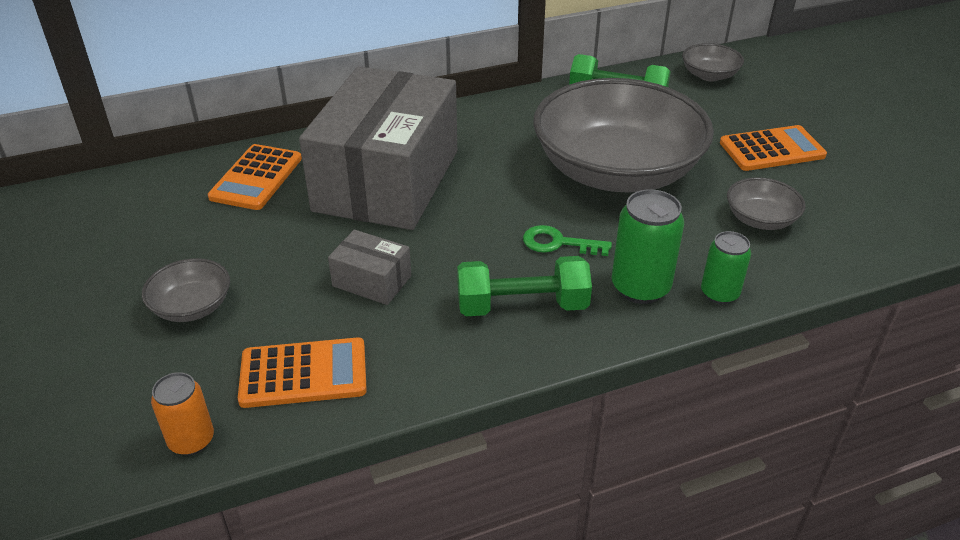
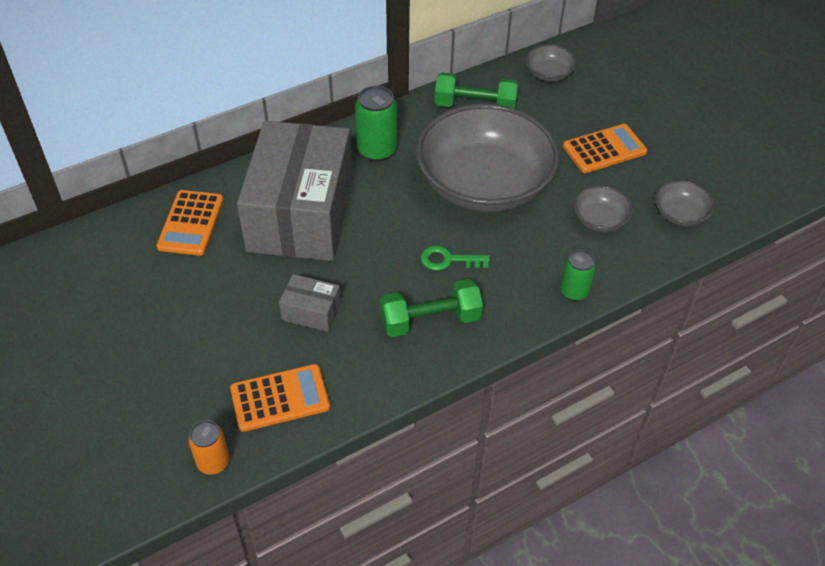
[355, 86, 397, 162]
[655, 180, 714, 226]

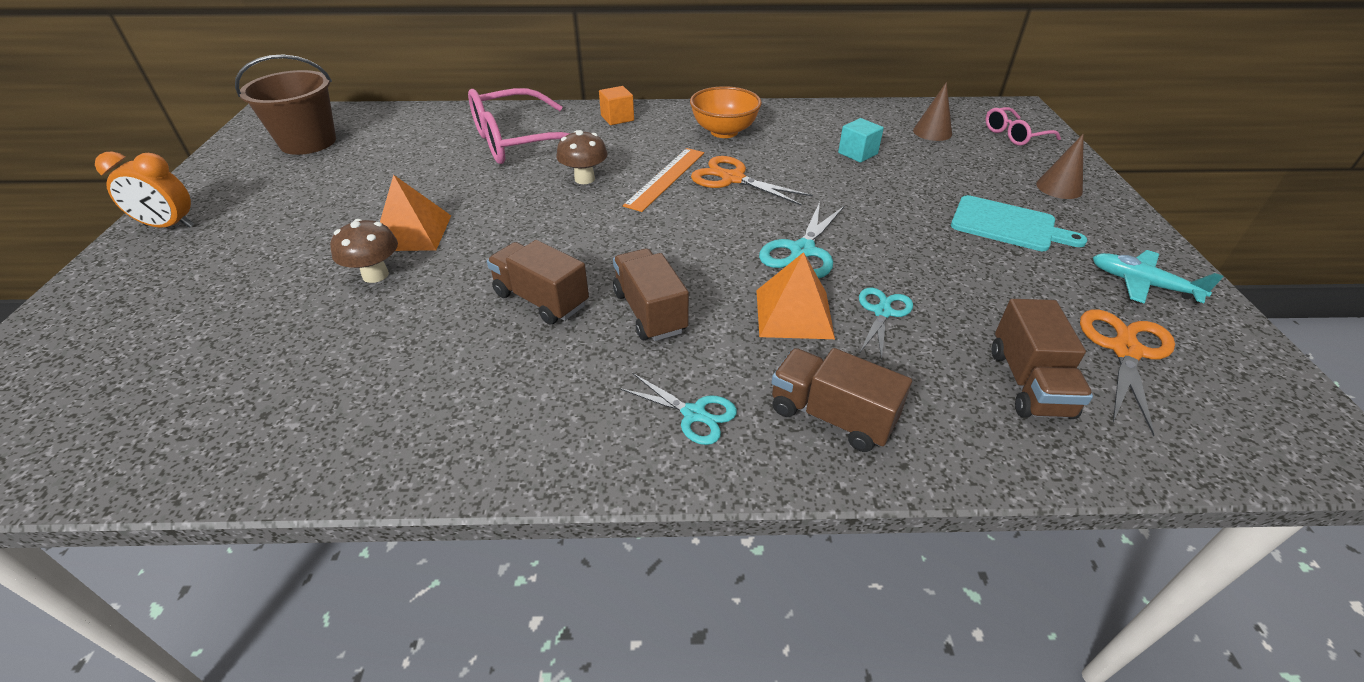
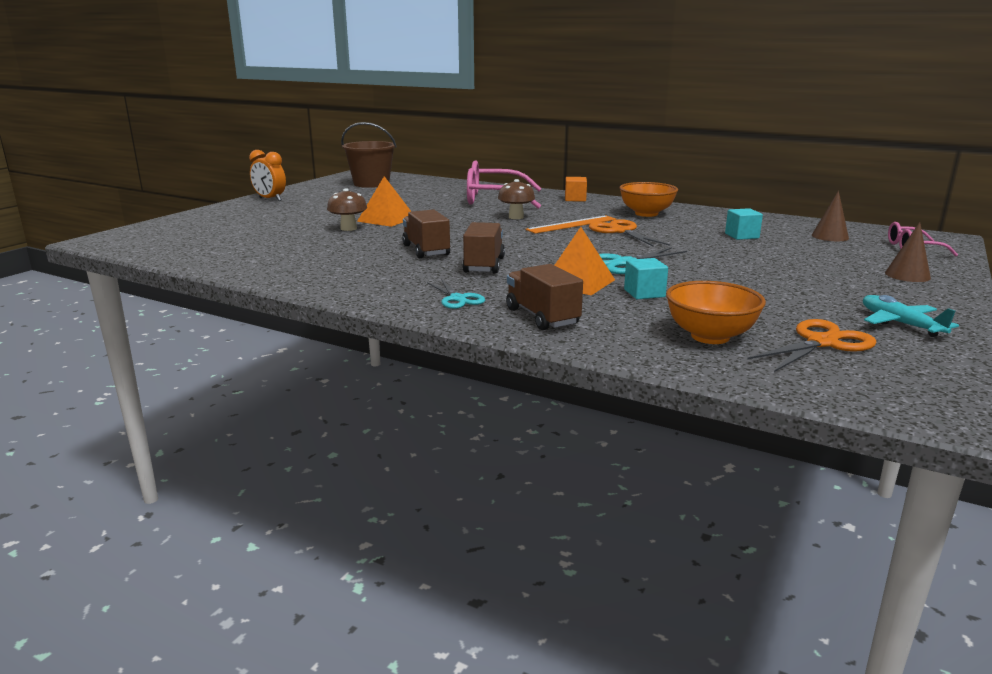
[951, 195, 1087, 251] (first image)
[624, 258, 668, 299]
[666, 281, 766, 344]

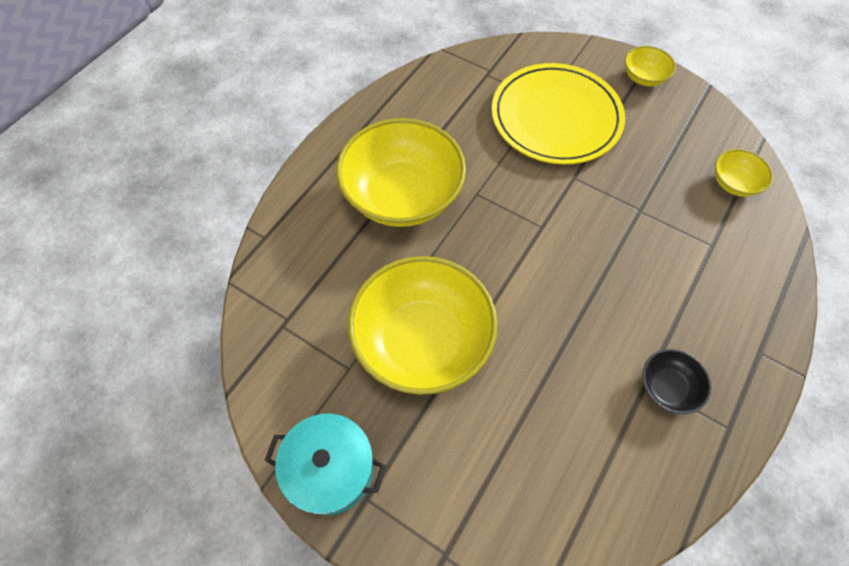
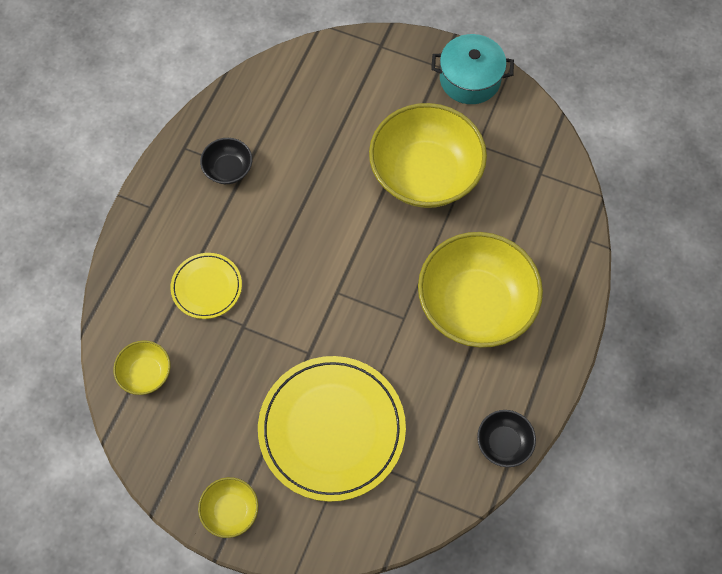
[170, 253, 242, 319]
[477, 410, 536, 467]

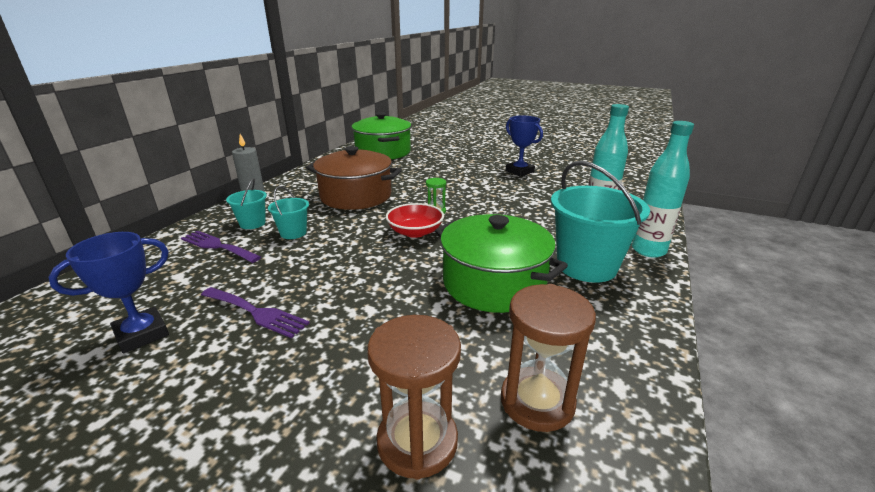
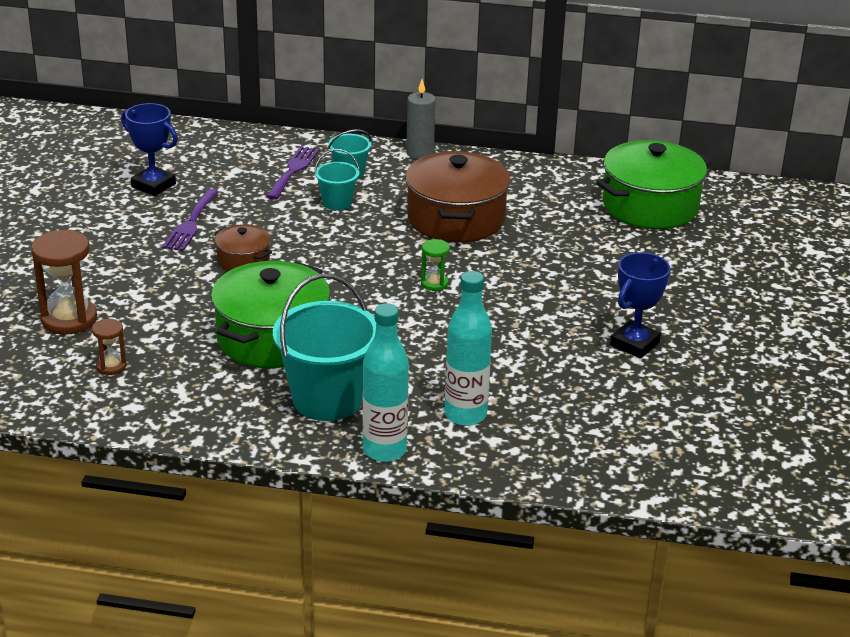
[386, 203, 444, 238] (first image)
[92, 319, 127, 375]
[214, 224, 272, 271]

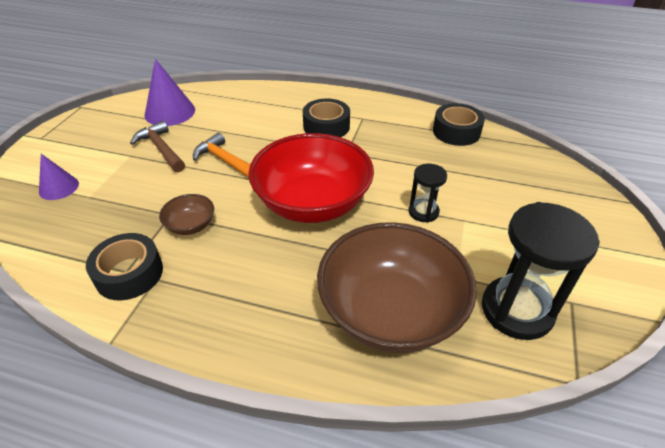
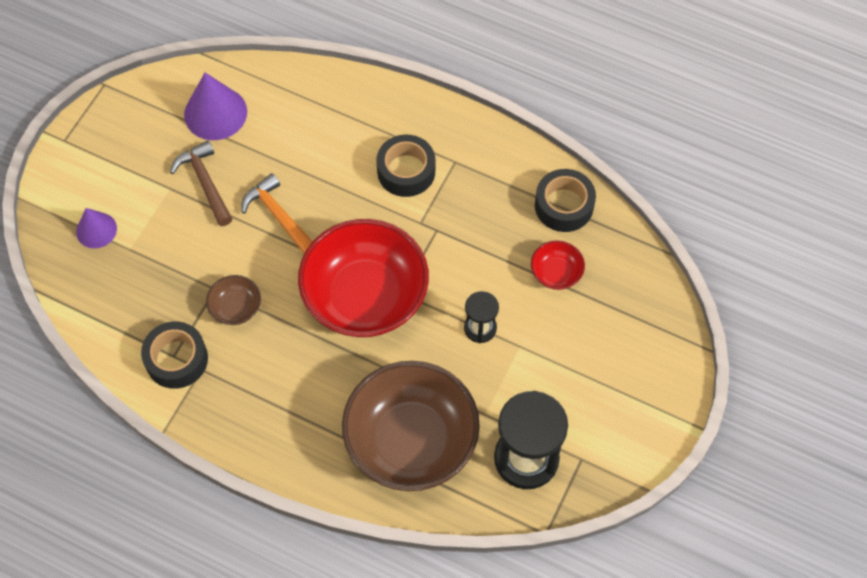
[531, 240, 585, 290]

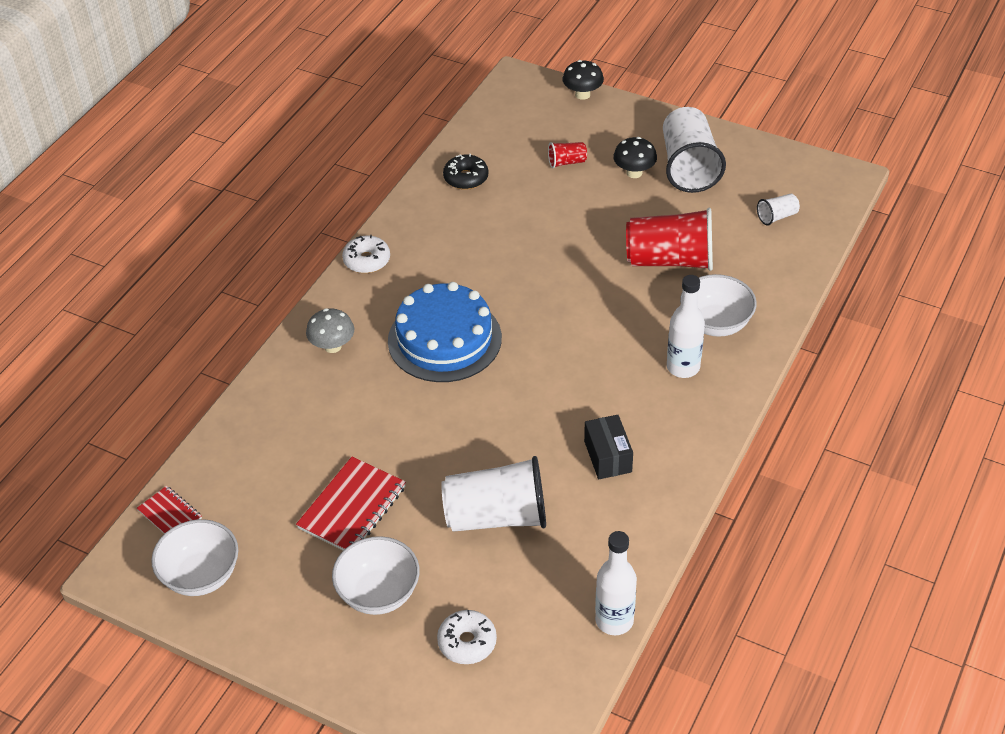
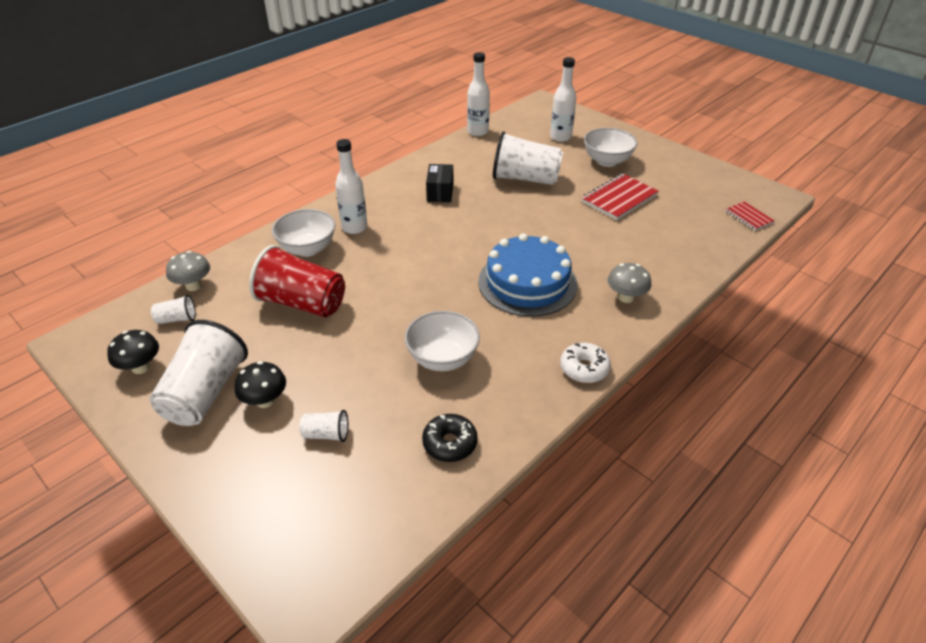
[107, 330, 159, 374]
[299, 410, 348, 442]
[405, 311, 480, 371]
[550, 57, 576, 142]
[166, 251, 210, 291]

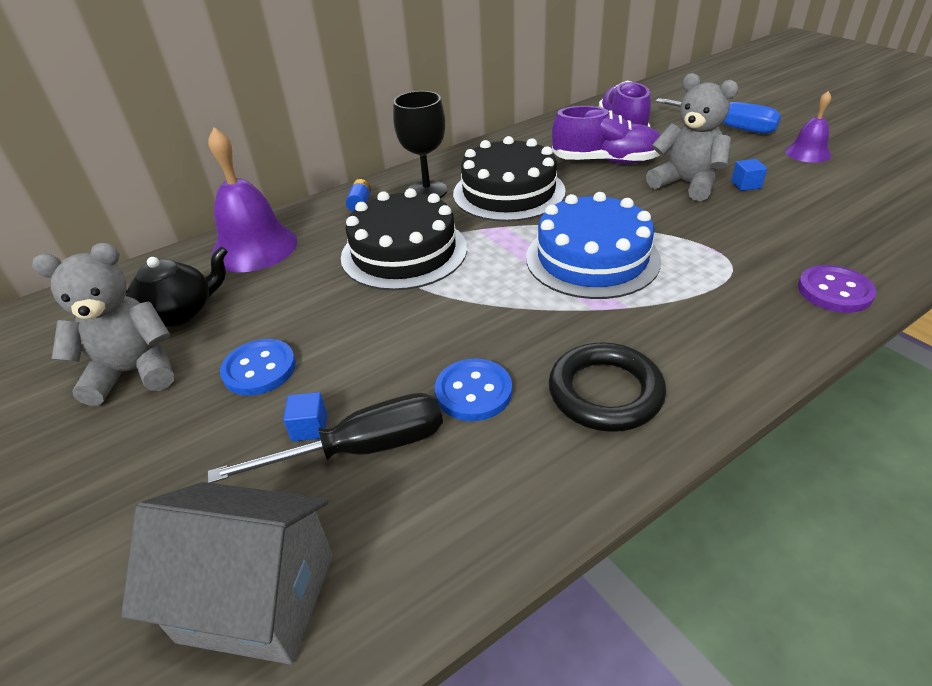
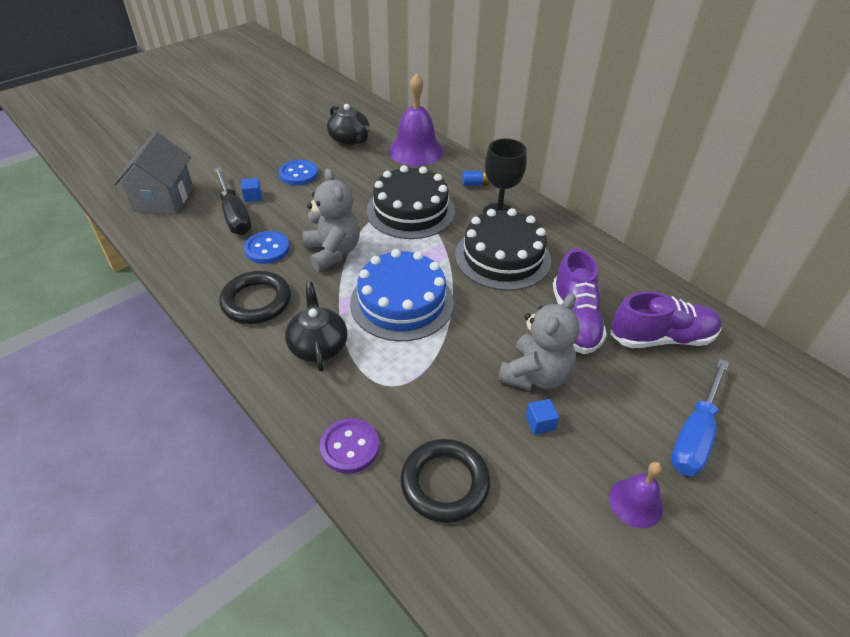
[303, 168, 360, 271]
[285, 282, 347, 372]
[400, 439, 490, 523]

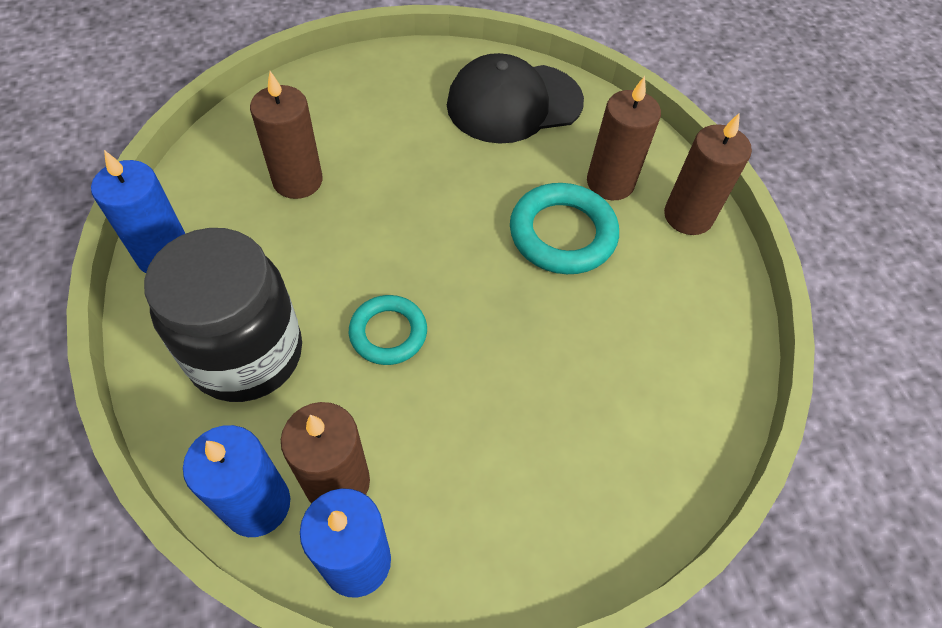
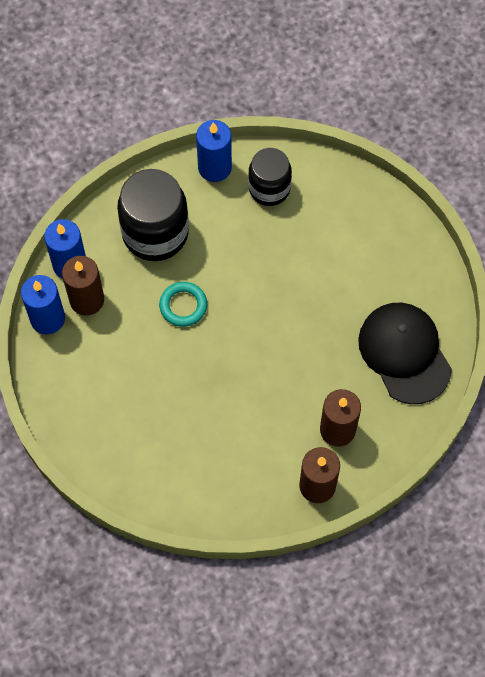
[250, 71, 323, 199] (first image)
[510, 183, 619, 274] (first image)
[248, 148, 292, 206]

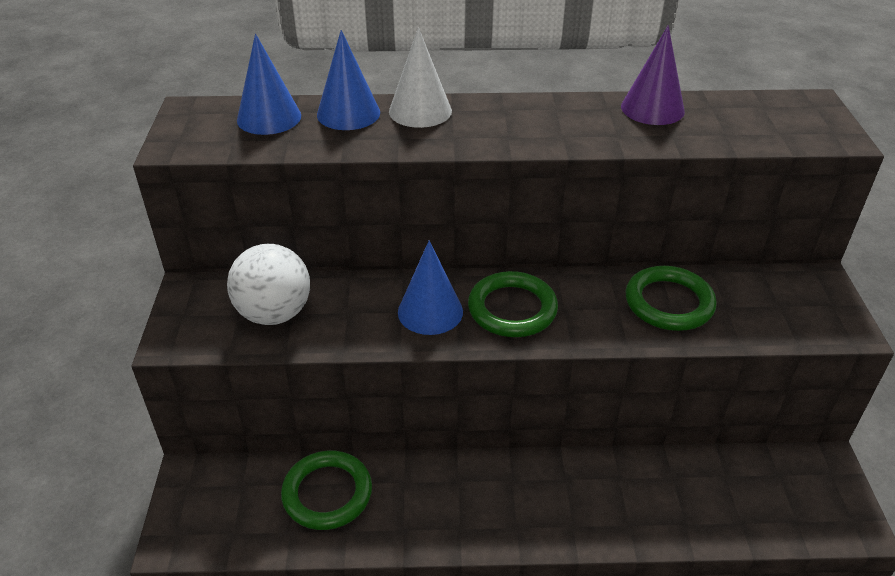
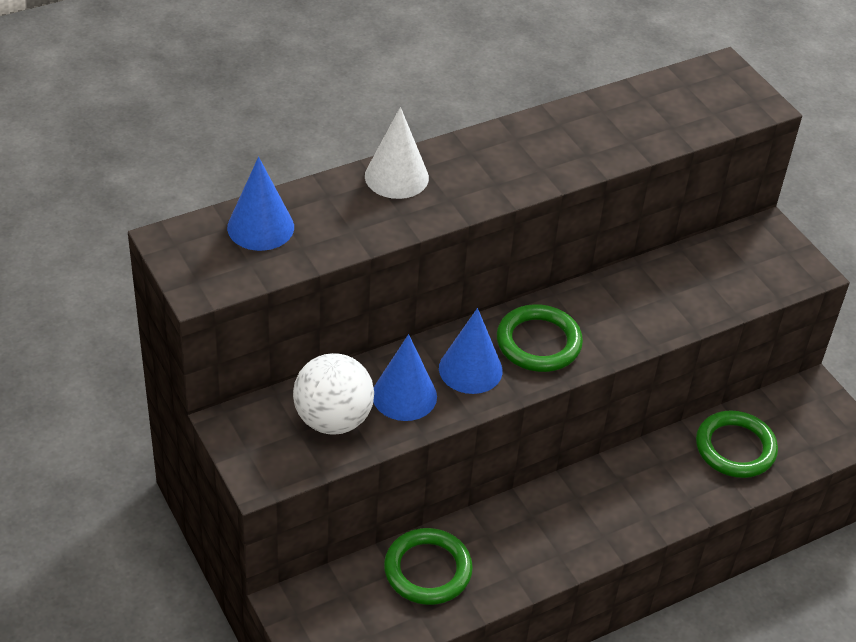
[621, 25, 685, 125] (first image)
[373, 334, 437, 421]
[696, 411, 778, 478]

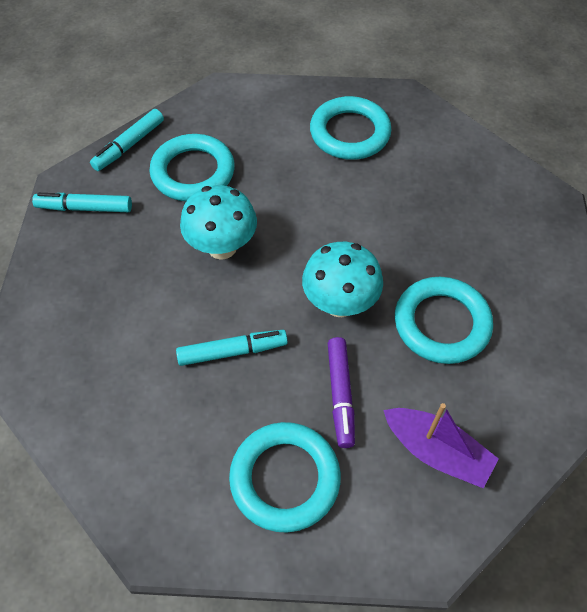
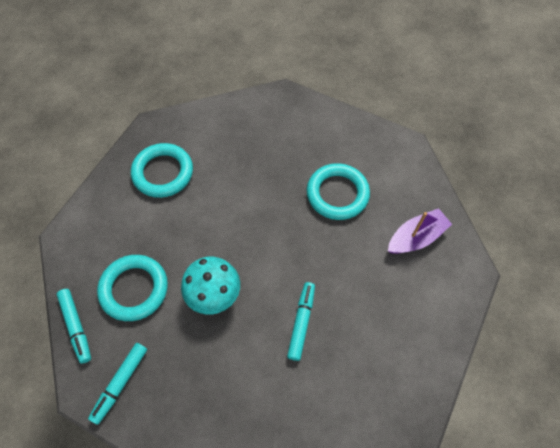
[302, 242, 383, 317] (first image)
[328, 337, 355, 448] (first image)
[229, 422, 341, 533] (first image)

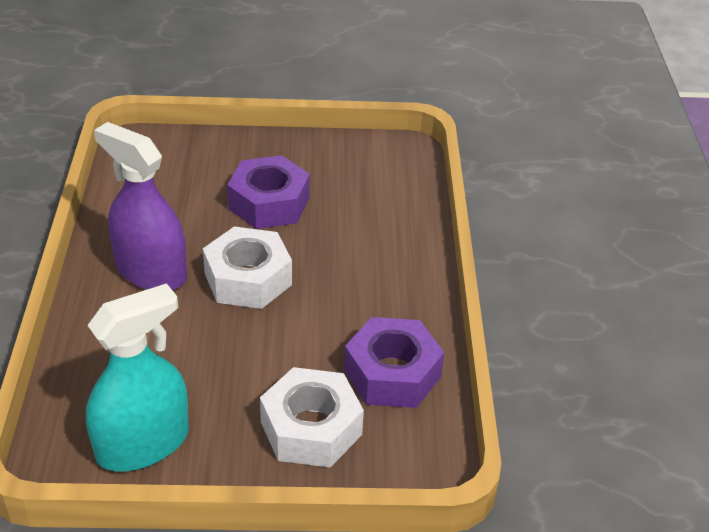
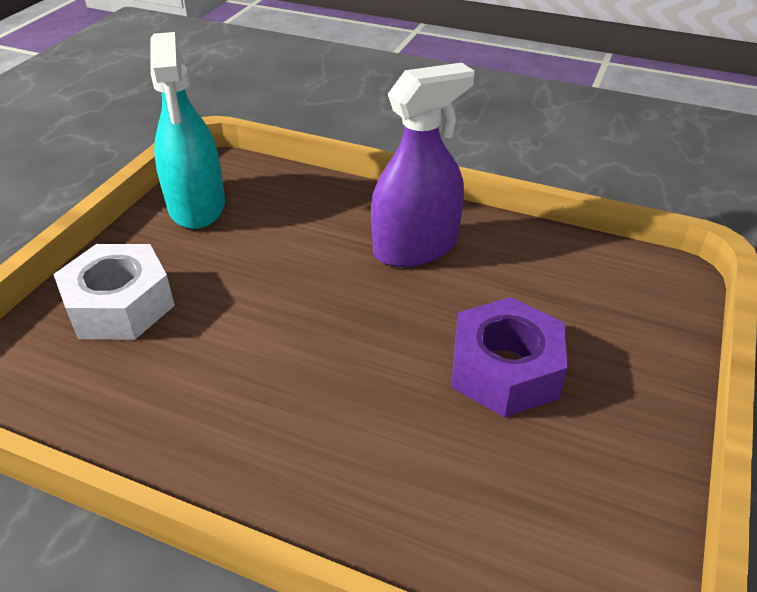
[203, 226, 292, 309] (first image)
[344, 317, 444, 408] (first image)

